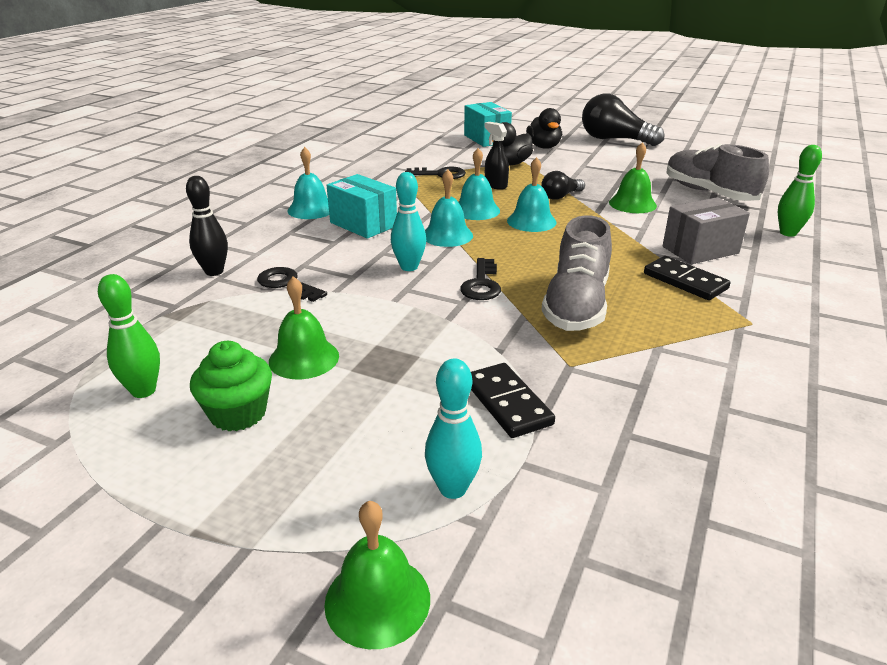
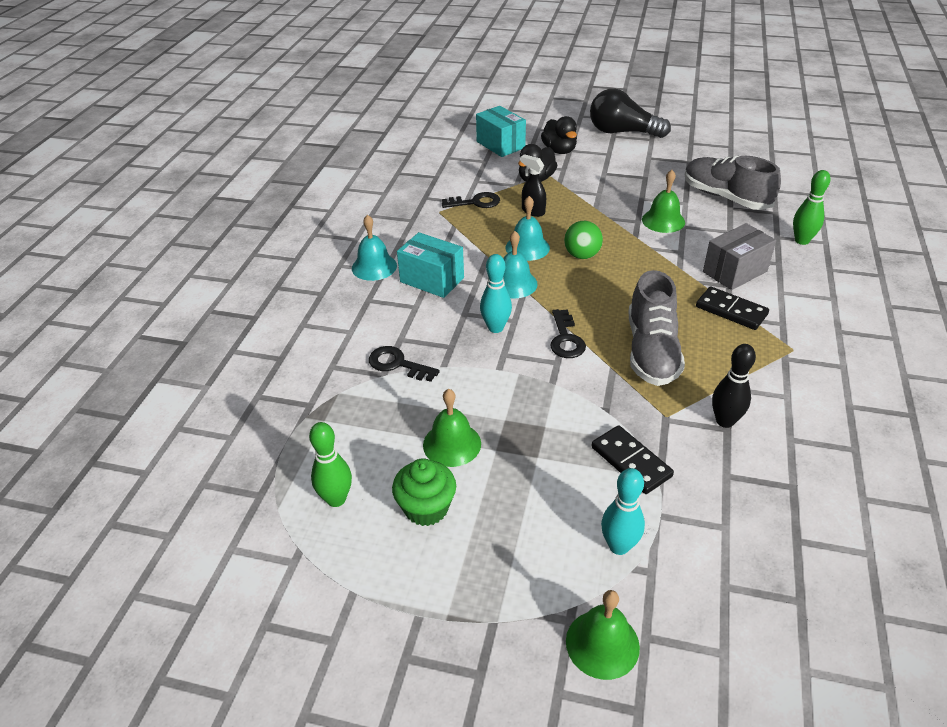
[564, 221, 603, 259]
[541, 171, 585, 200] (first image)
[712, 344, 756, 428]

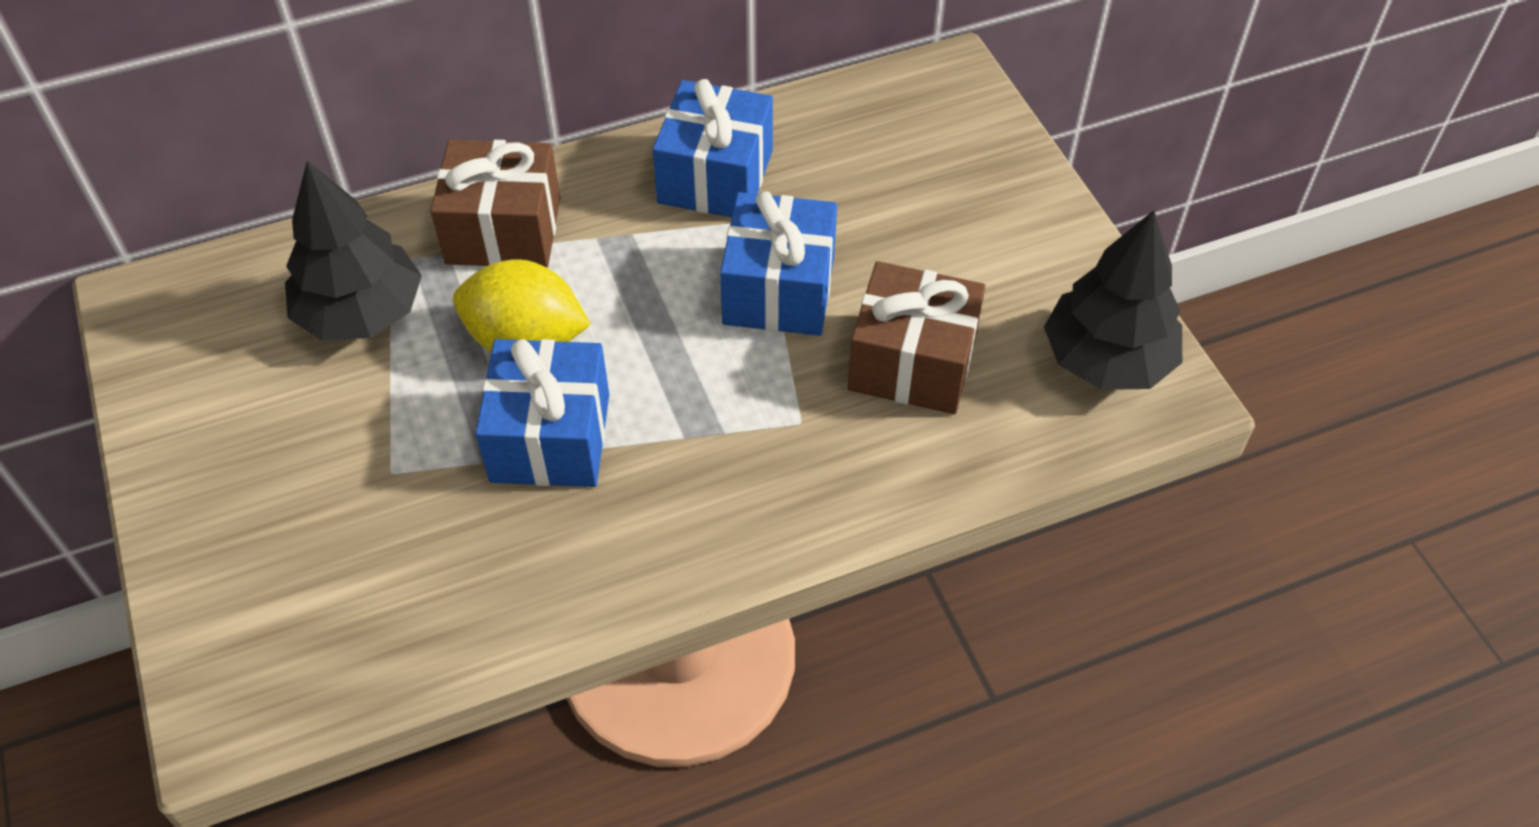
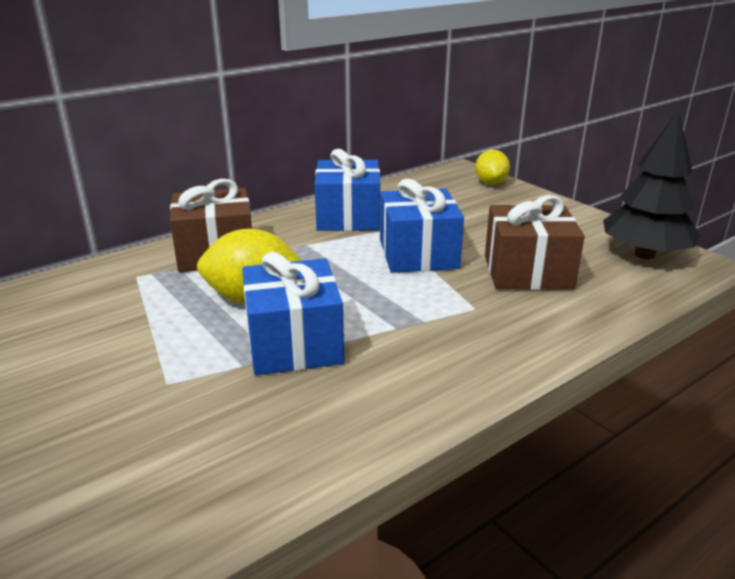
[285, 161, 422, 341] (first image)
[475, 150, 510, 185]

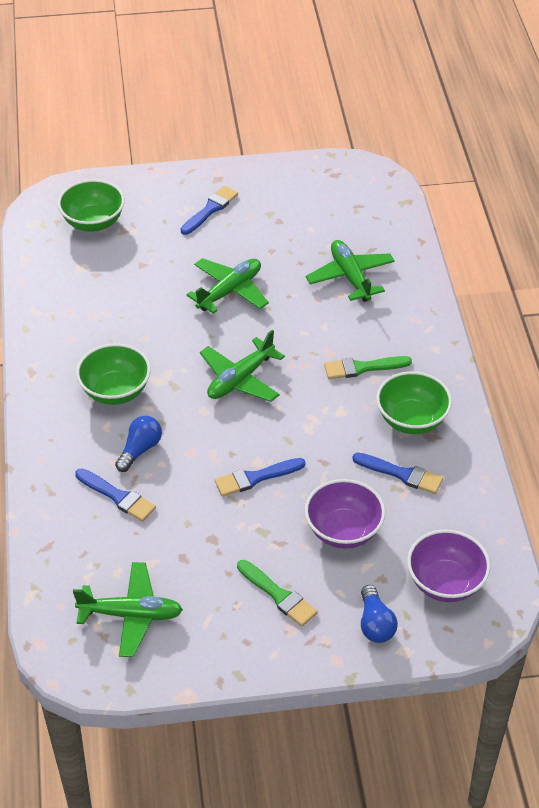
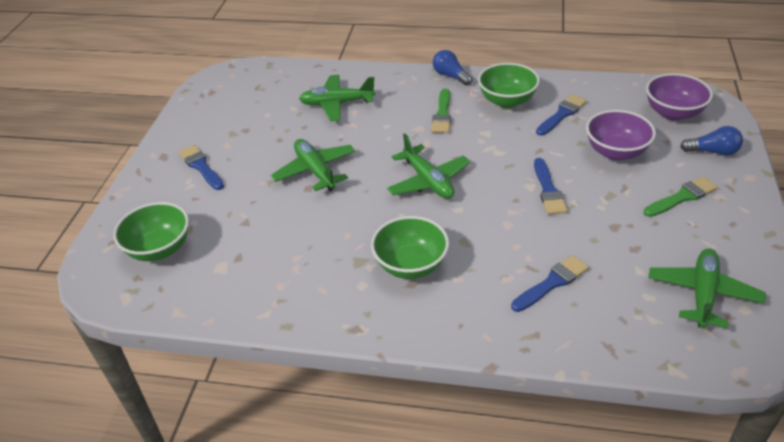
[433, 50, 473, 86]

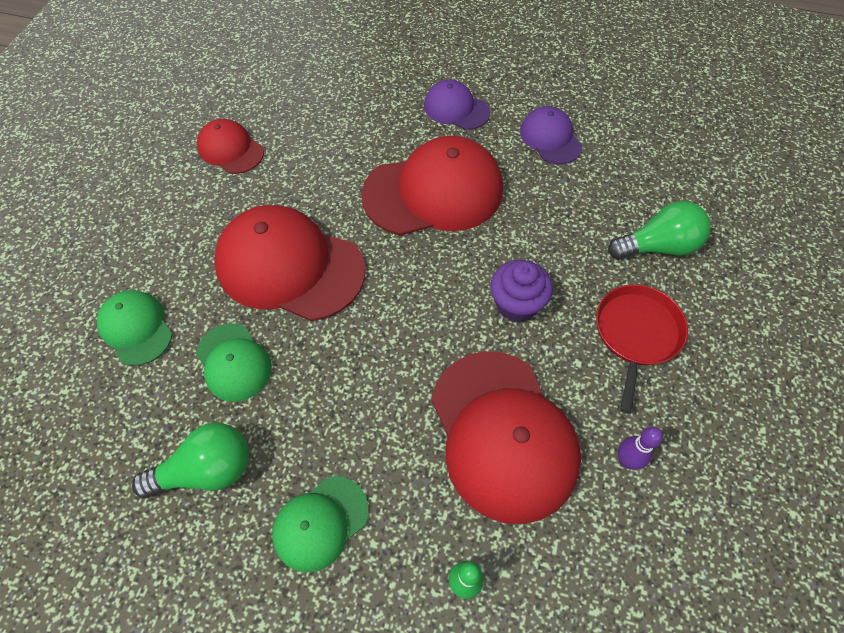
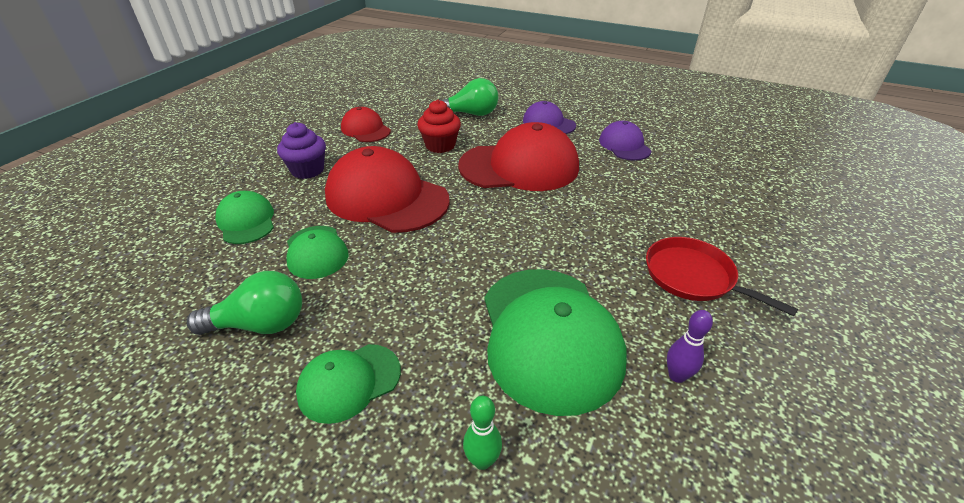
[441, 78, 498, 116]
[277, 122, 326, 179]
[646, 237, 798, 316]
[484, 269, 627, 416]
[417, 100, 461, 153]

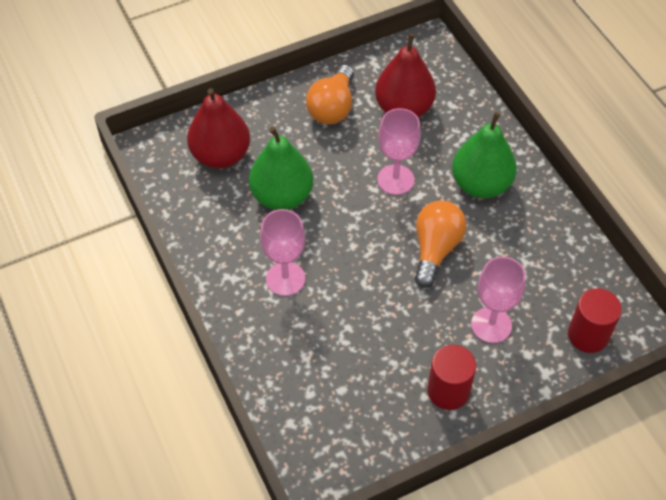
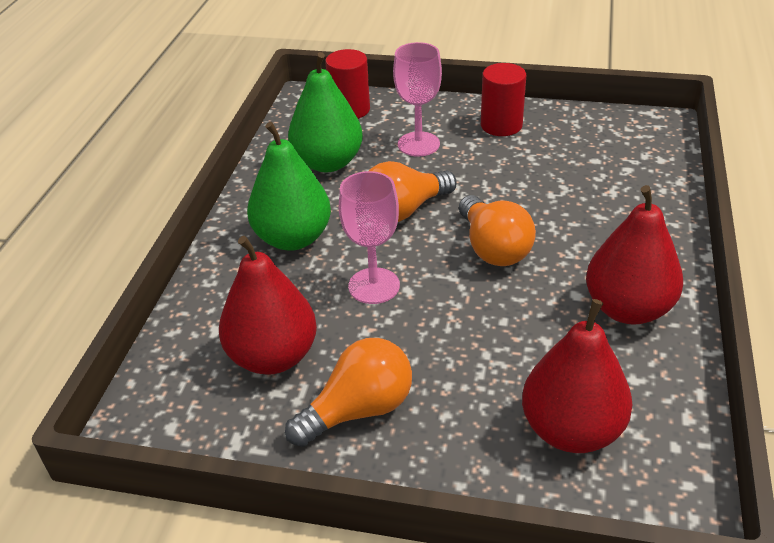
[288, 52, 363, 172]
[260, 209, 305, 296] (first image)
[586, 185, 683, 325]
[459, 195, 536, 266]

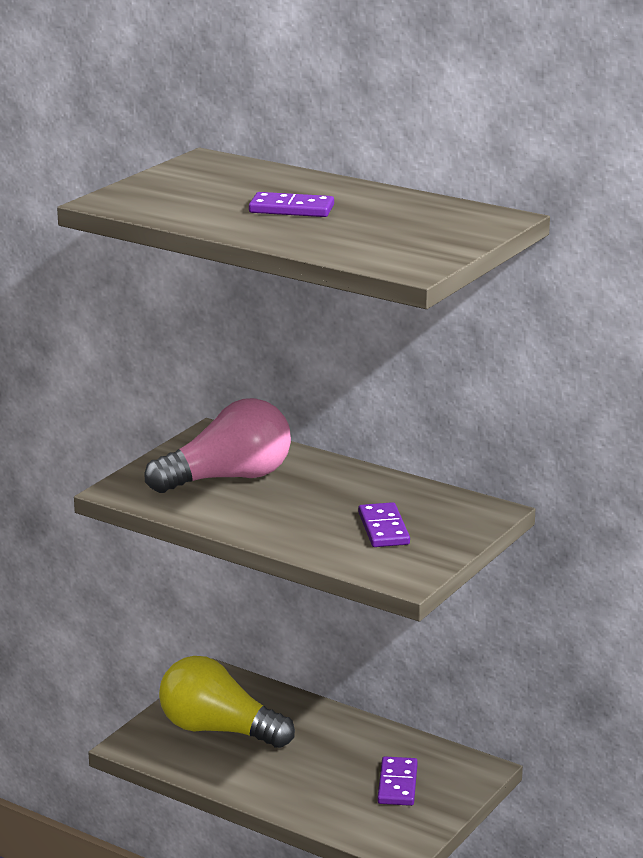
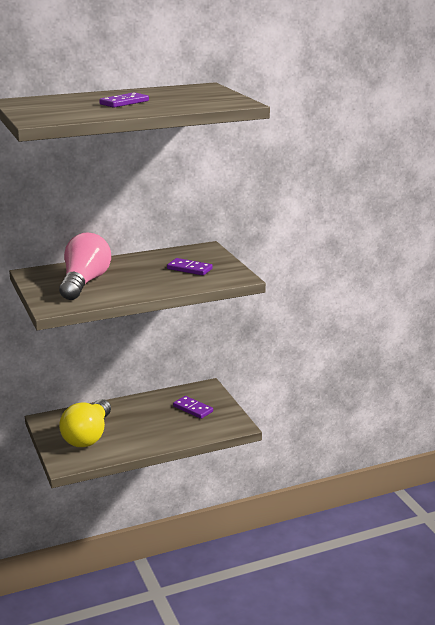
[59, 399, 111, 447]

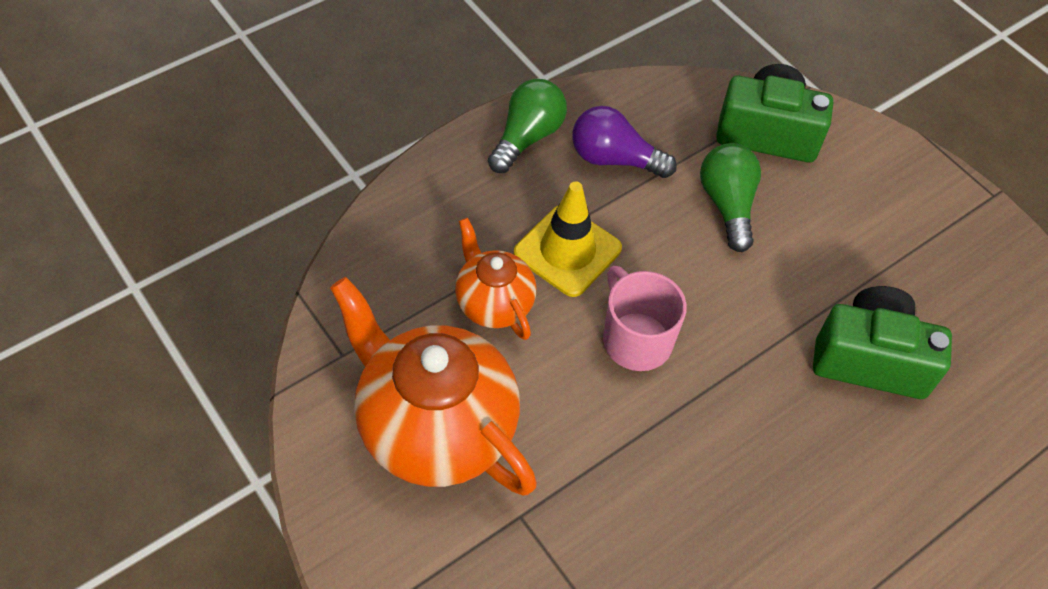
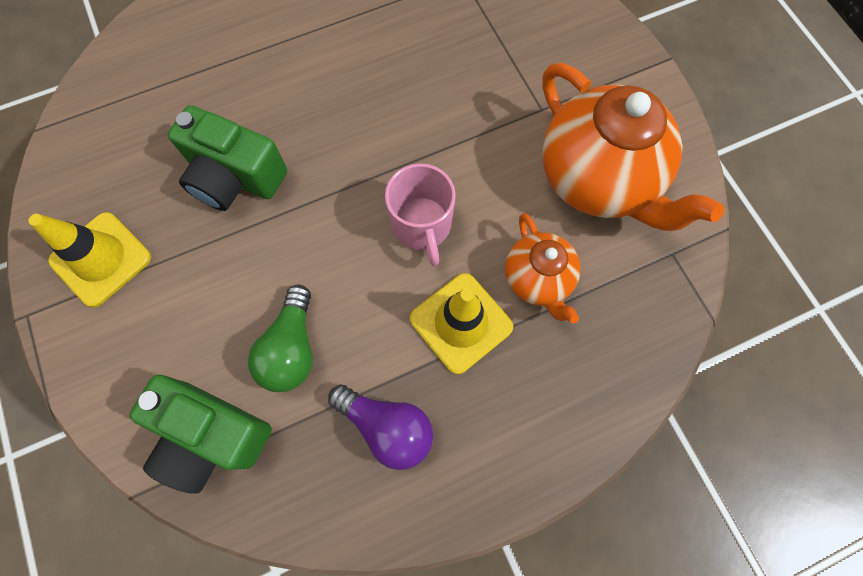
[488, 79, 567, 173] (first image)
[29, 212, 151, 307]

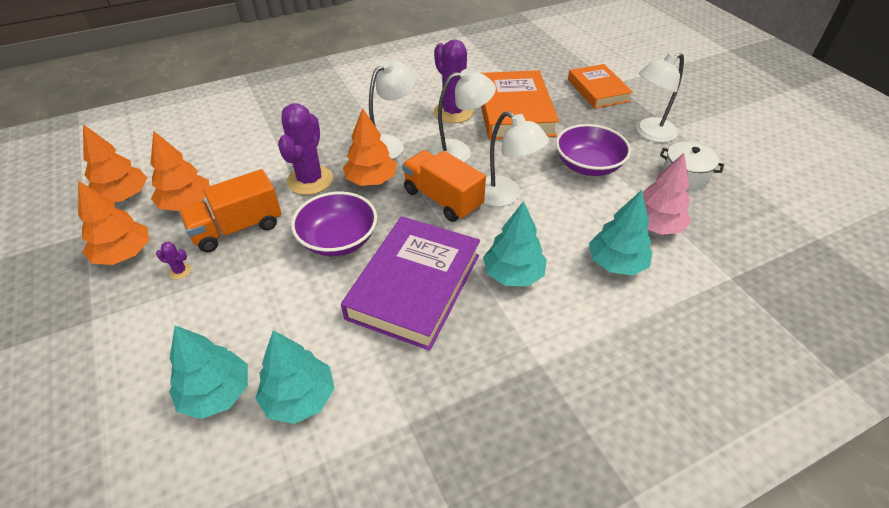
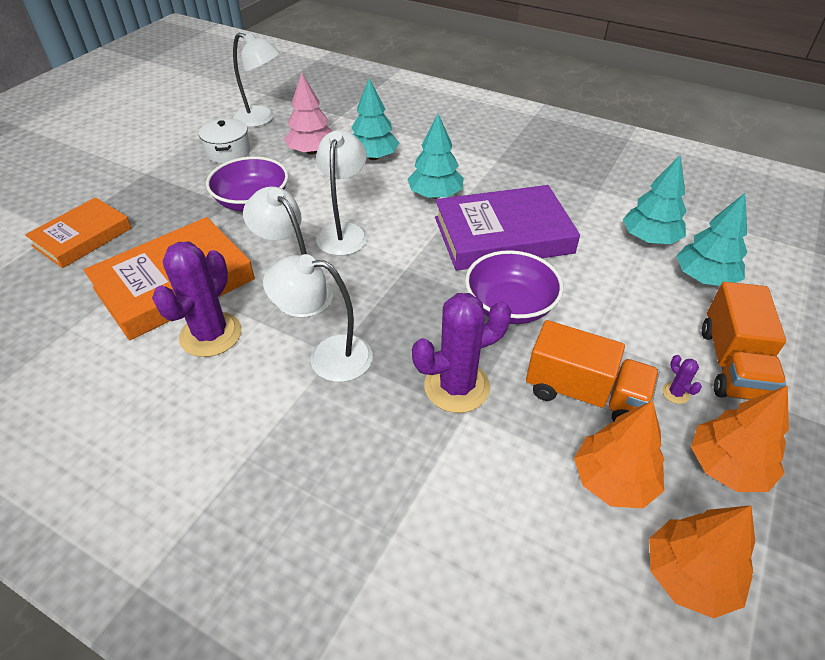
[233, 32, 280, 127]
[343, 108, 397, 186] (first image)
[702, 282, 786, 400]

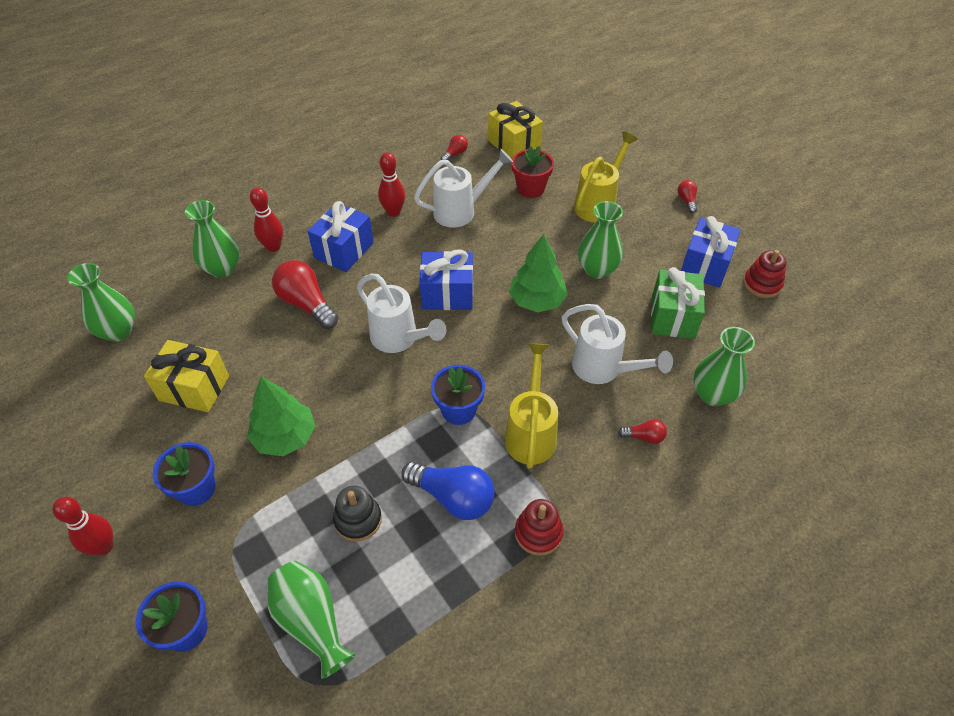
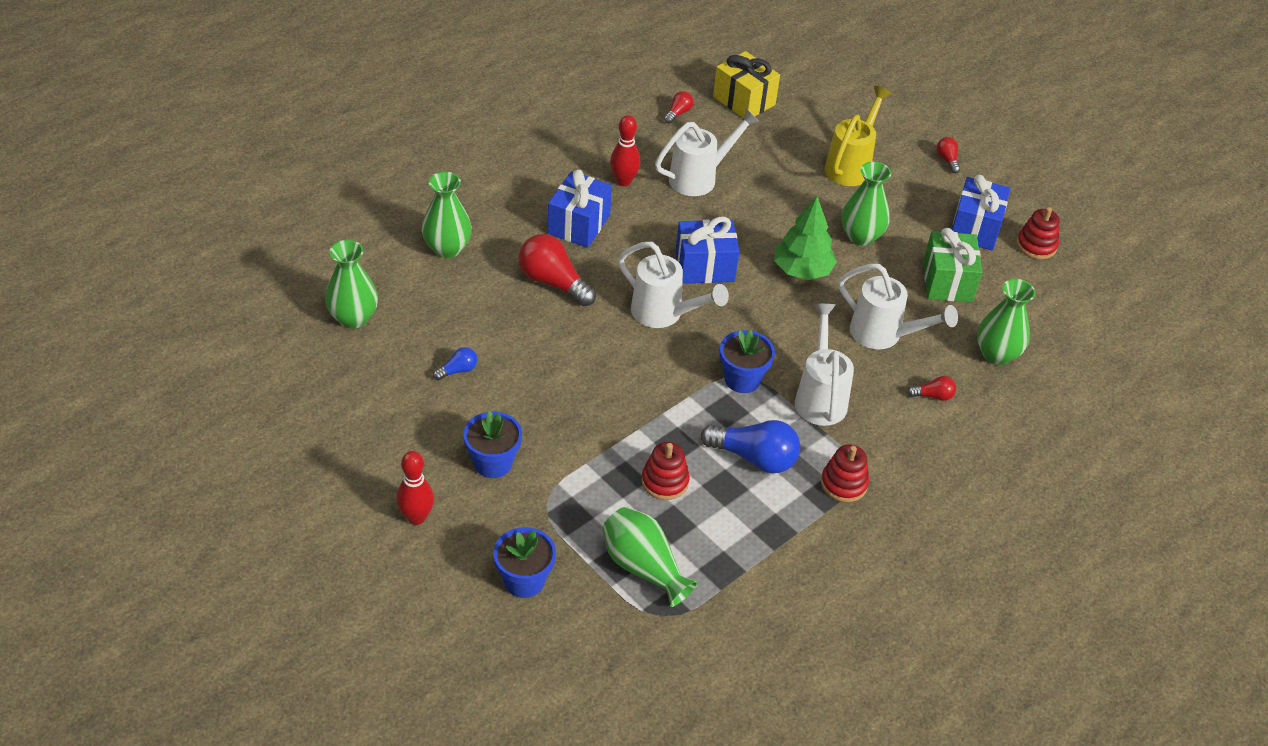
[512, 146, 554, 198] (first image)
[250, 187, 283, 252] (first image)
[433, 347, 477, 381]
[795, 304, 854, 426]
[247, 376, 315, 456] (first image)
[641, 442, 690, 500]

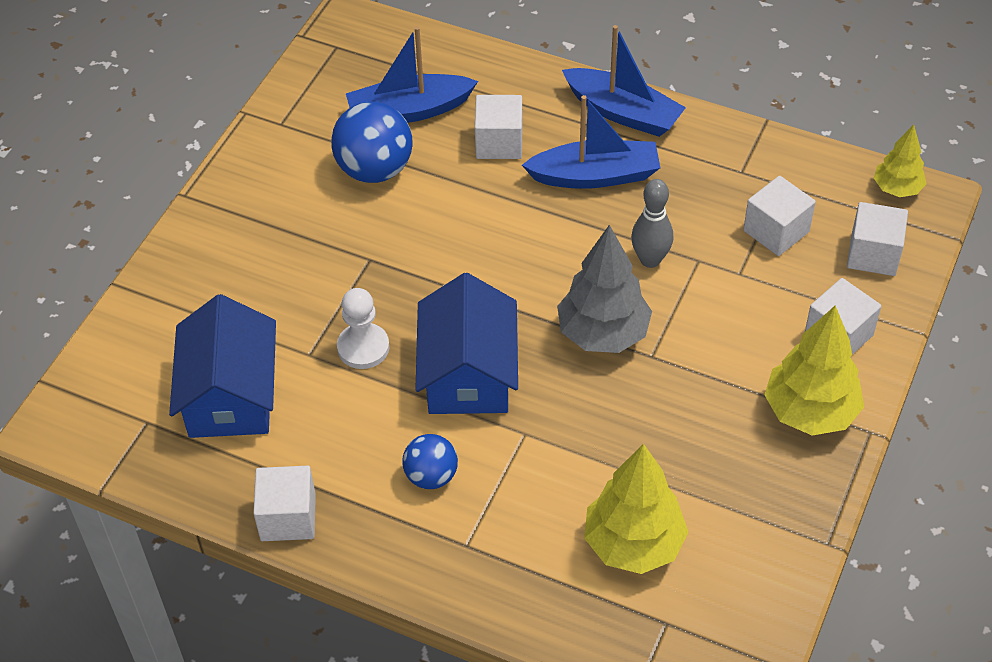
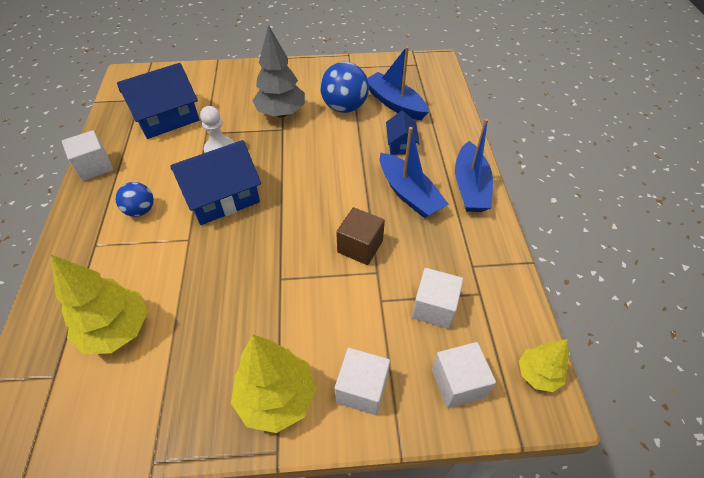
[386, 111, 420, 155]
[336, 207, 385, 265]
[252, 25, 305, 117]

